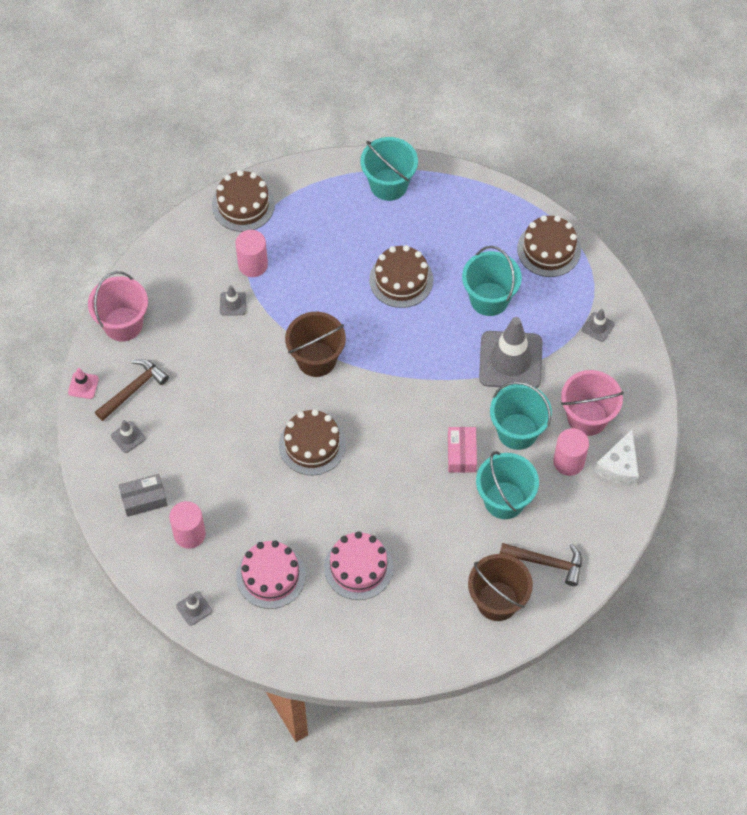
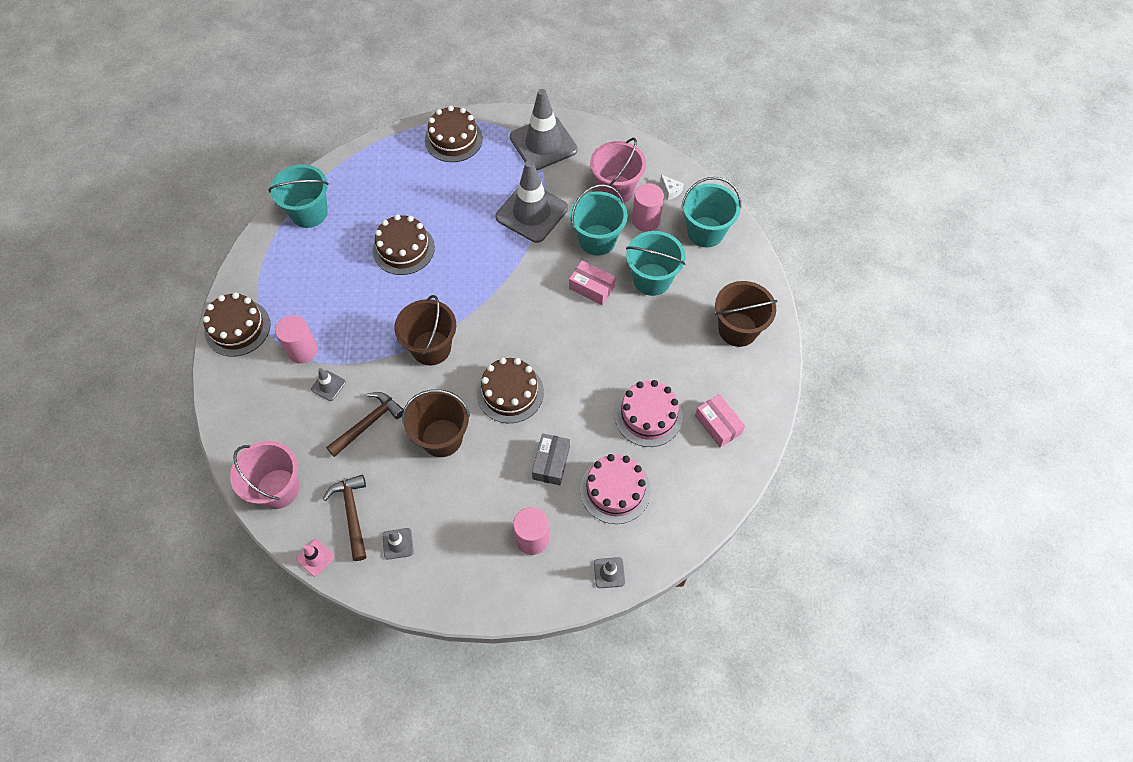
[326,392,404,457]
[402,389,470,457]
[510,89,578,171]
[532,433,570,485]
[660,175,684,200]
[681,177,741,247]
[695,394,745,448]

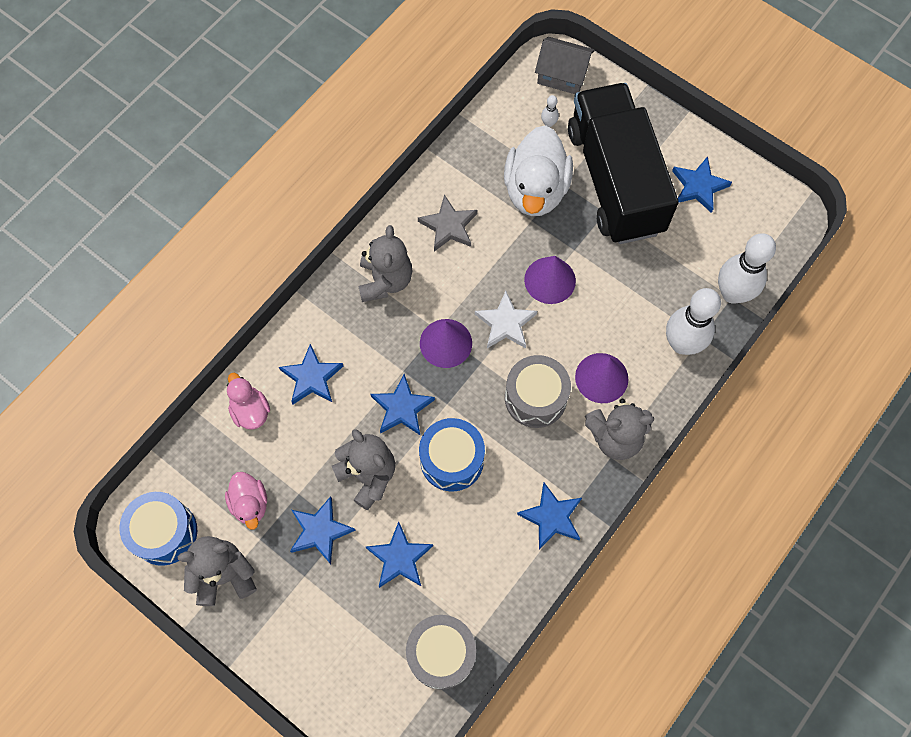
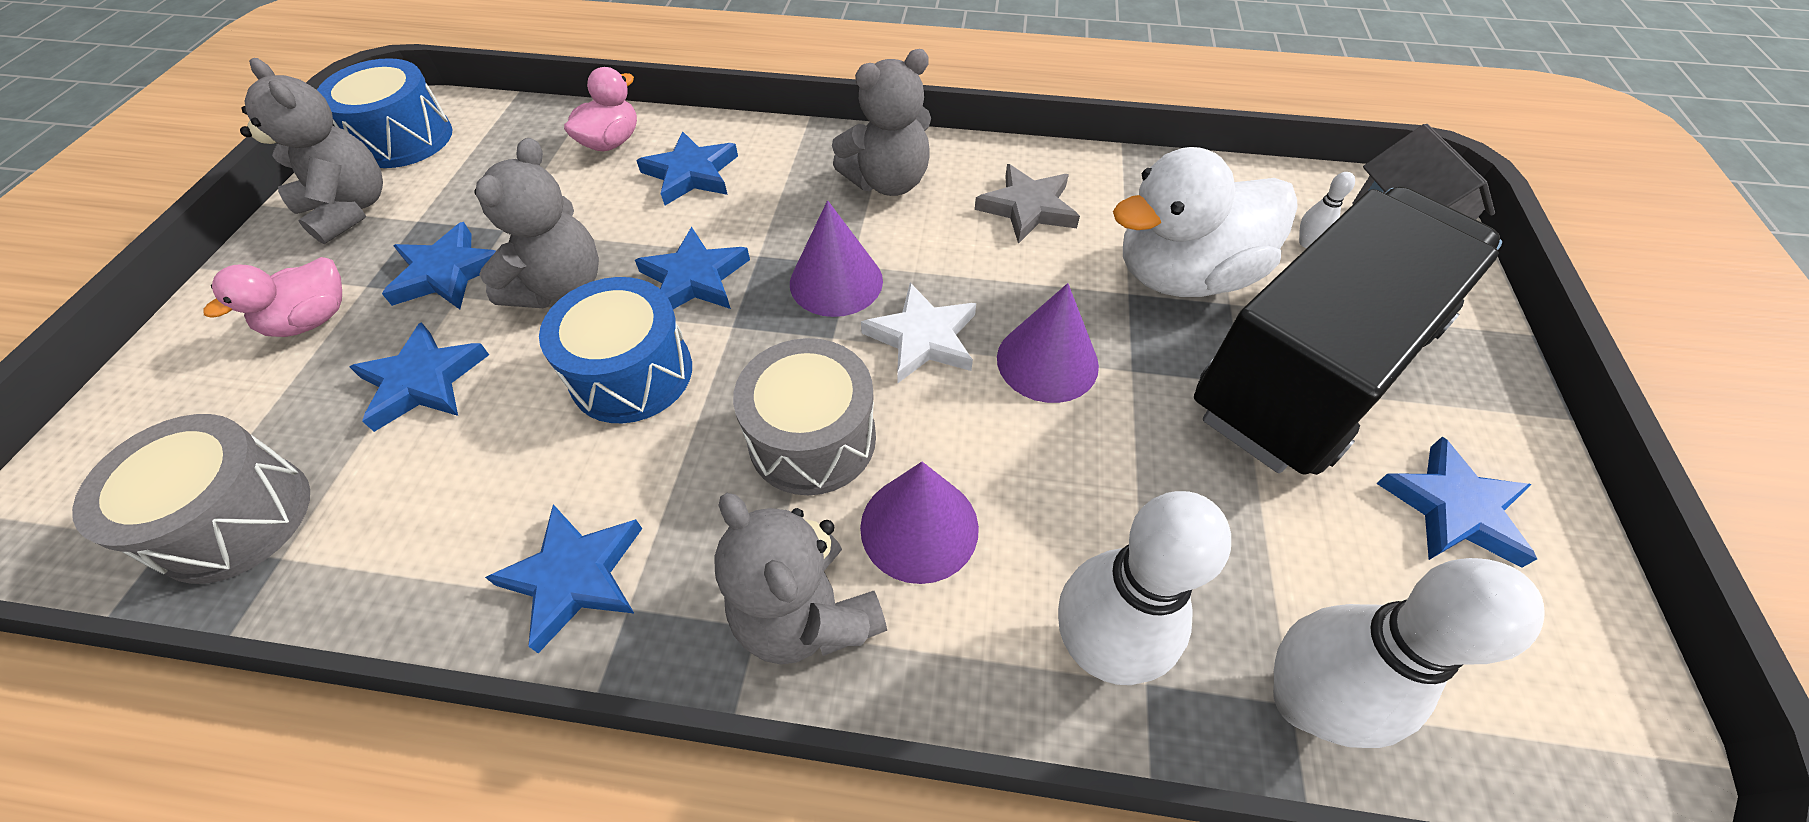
[203,257,342,337]

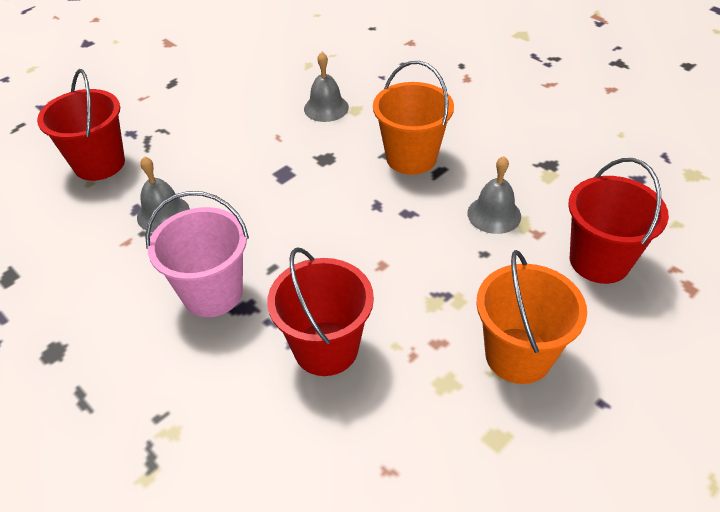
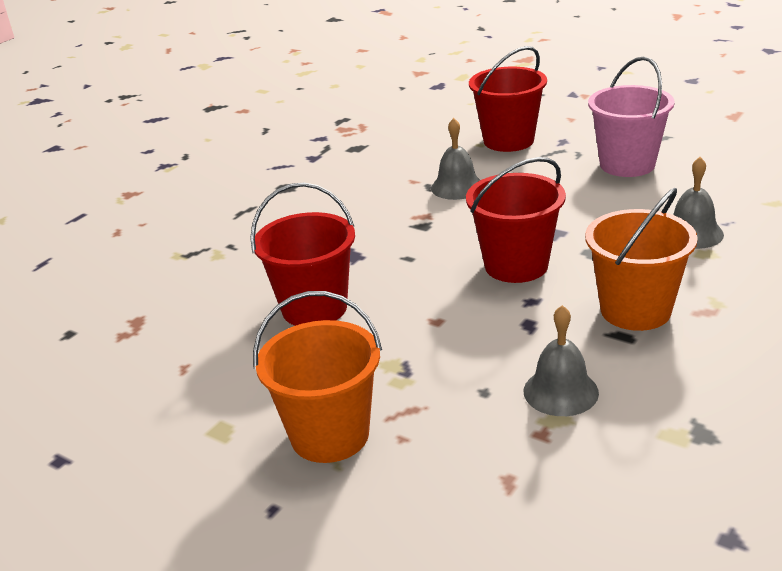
[466,157,566,283]
[588,57,675,177]

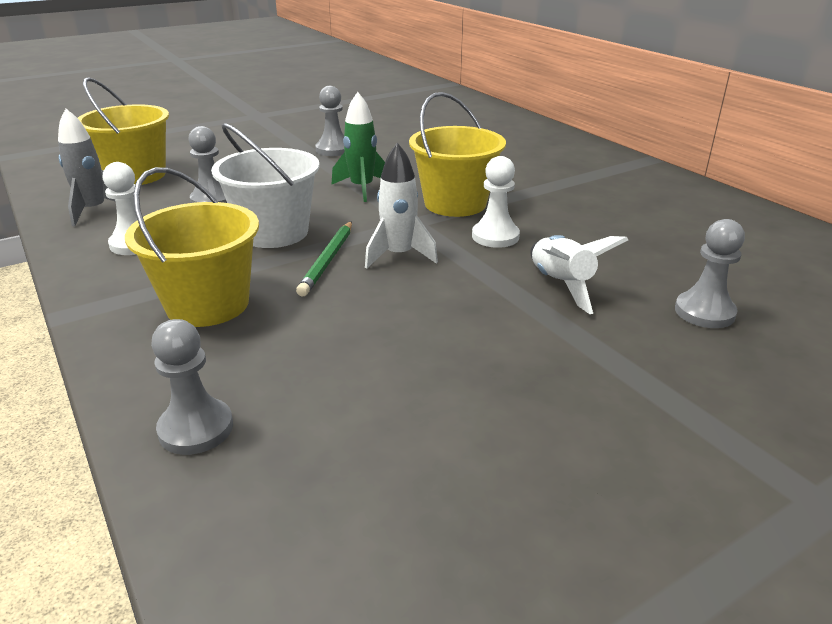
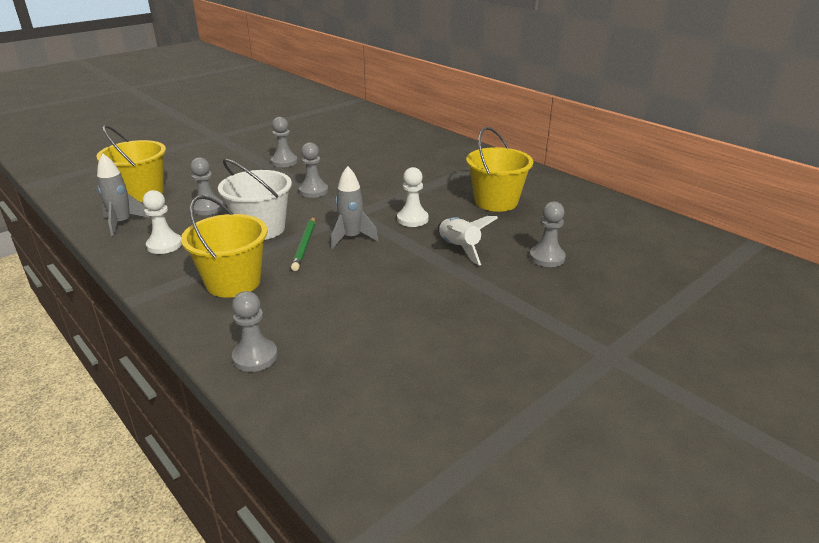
[299,142,328,198]
[331,166,378,249]
[466,127,533,212]

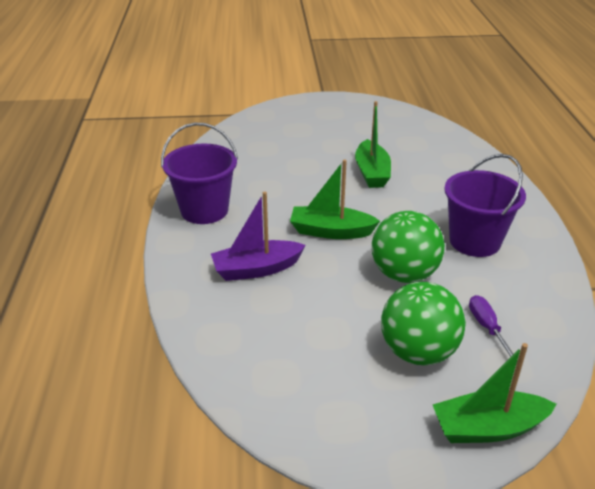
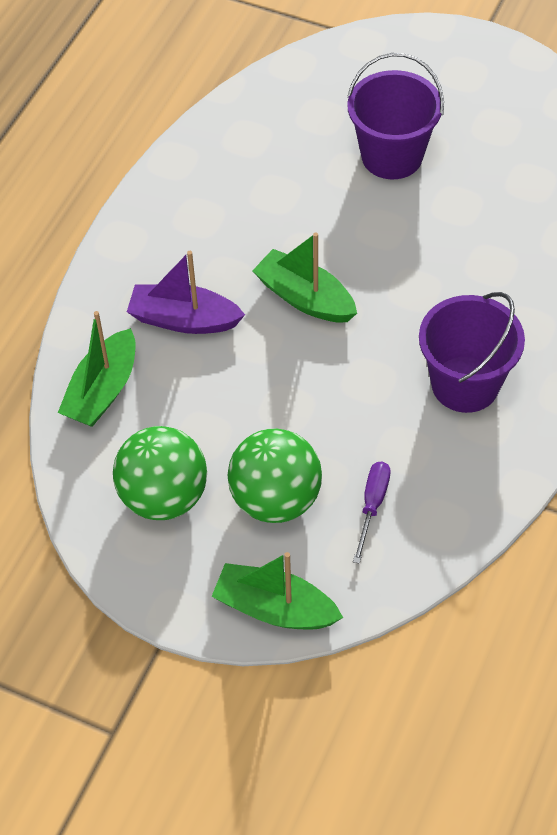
[58,311,136,427]
[113,426,207,520]
[347,53,444,179]

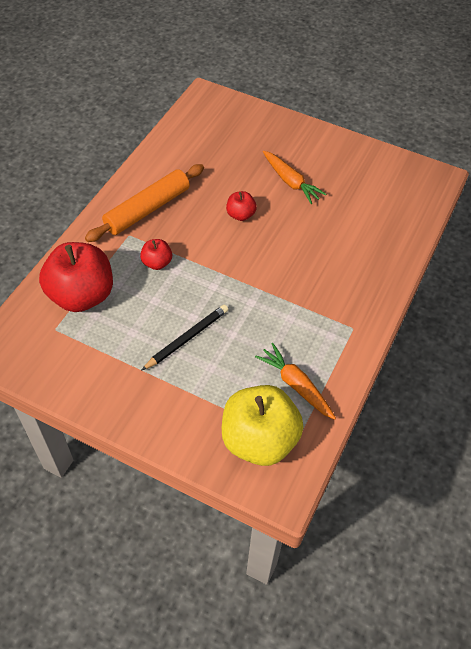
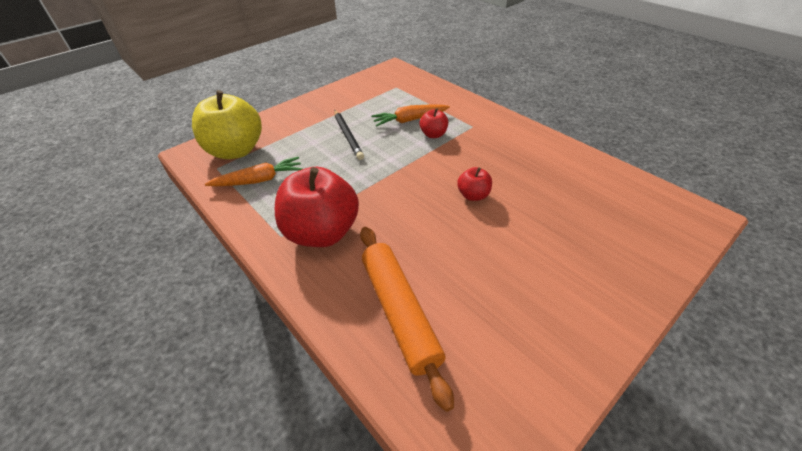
[275,167,359,247]
[360,227,454,412]
[371,105,450,126]

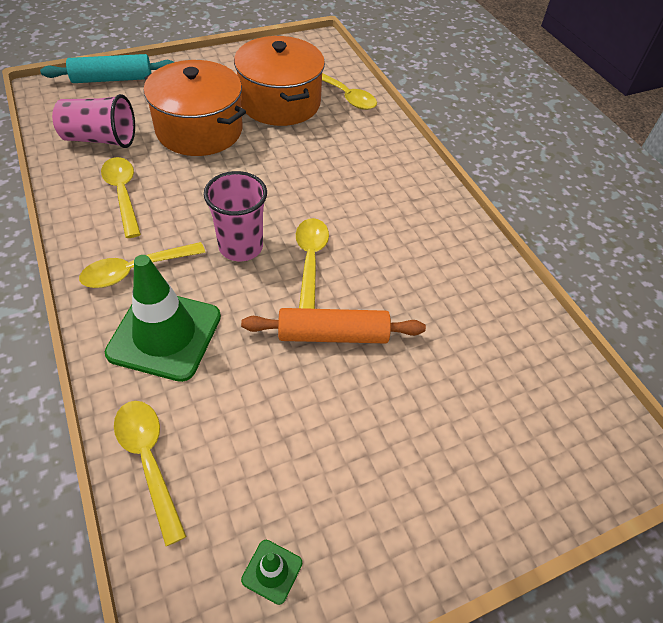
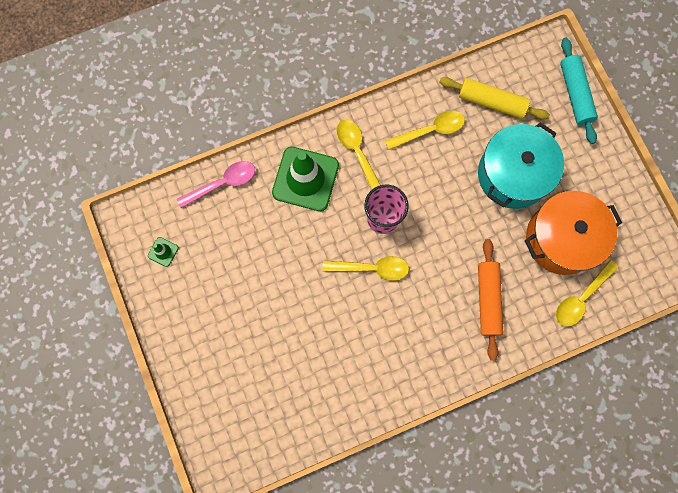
[177,161,255,208]
[439,77,550,120]
[478,122,564,209]
[478,239,503,361]

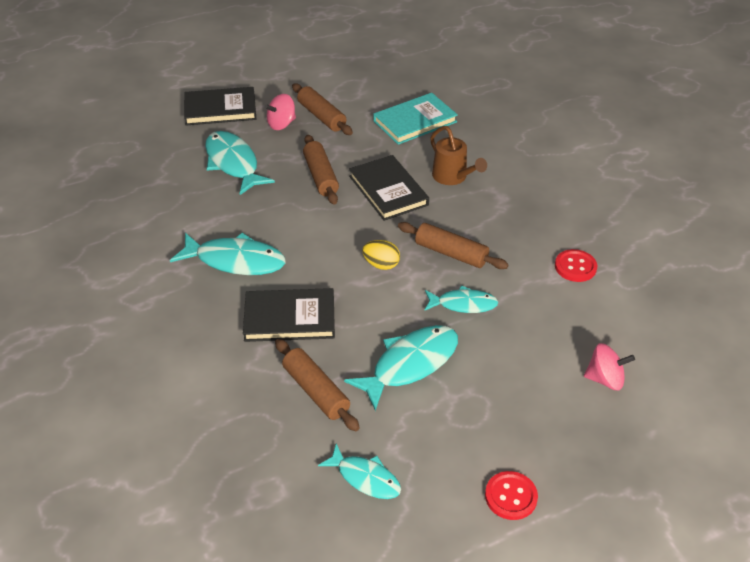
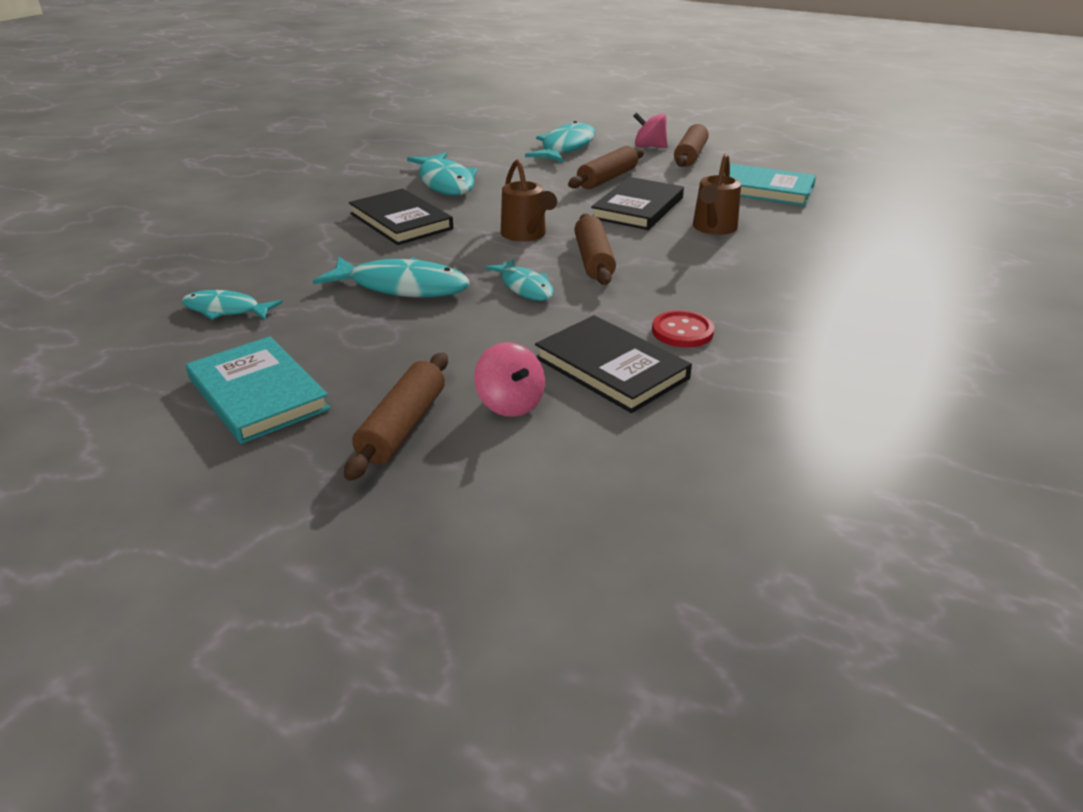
[182,290,283,320]
[186,336,330,444]
[344,352,448,481]
[501,159,557,242]
[535,315,692,413]

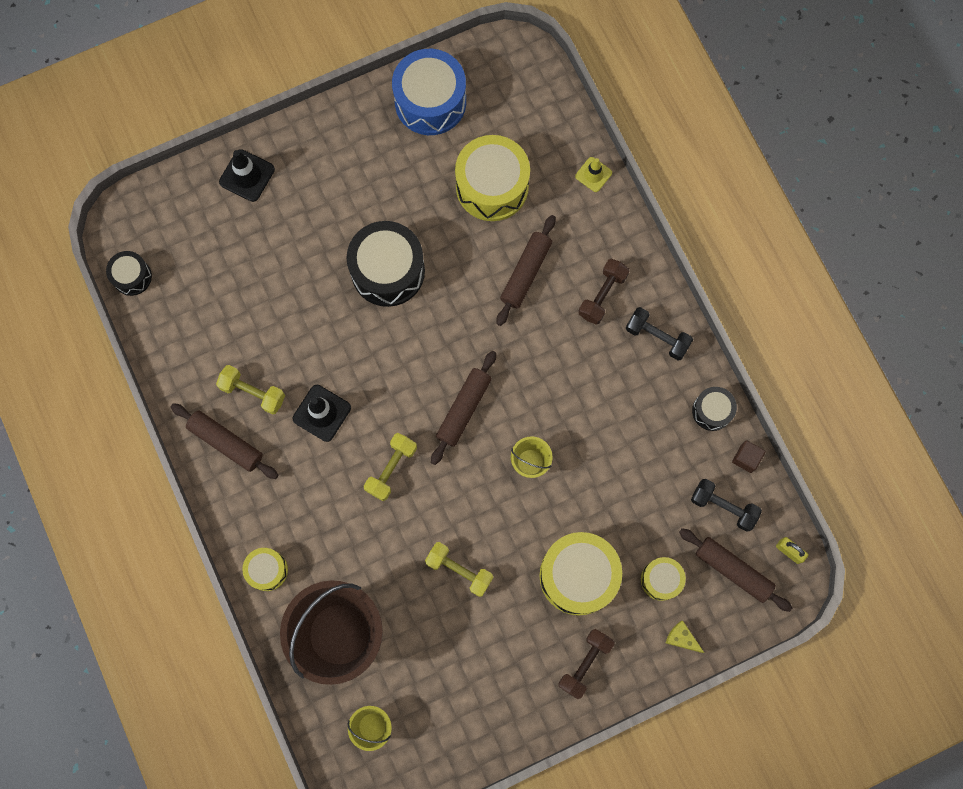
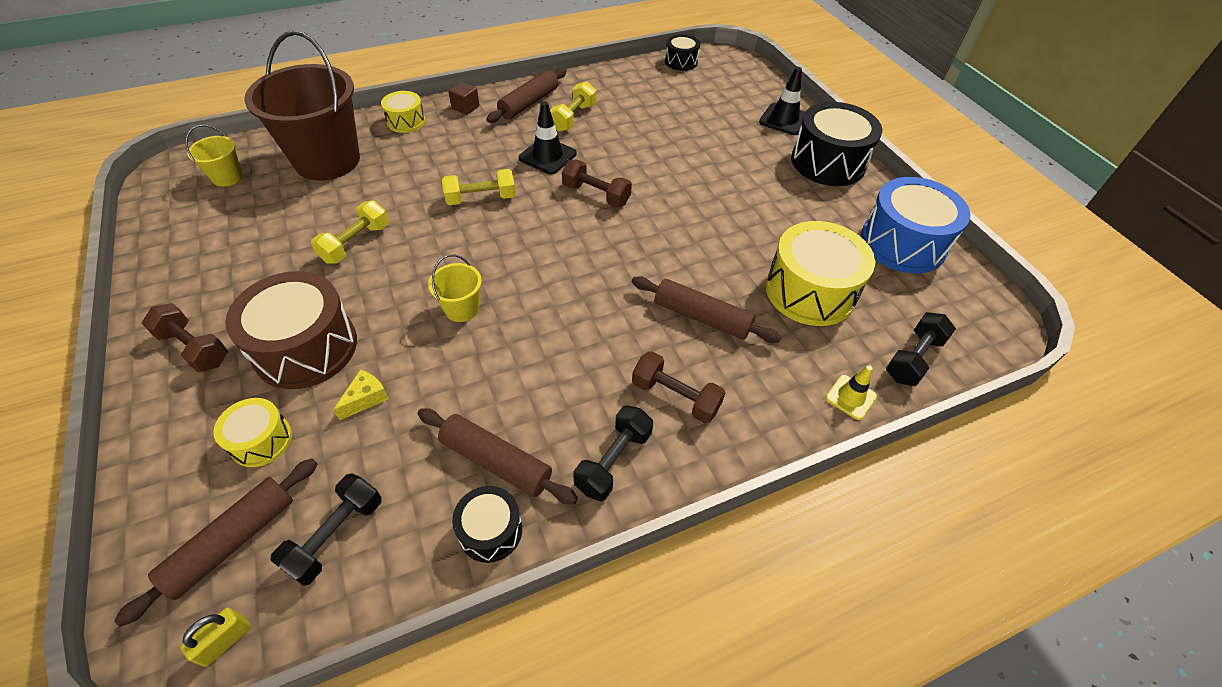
[225,271,357,389]
[333,370,389,420]
[418,408,578,504]
[442,169,516,205]
[448,82,479,115]
[562,159,632,207]
[791,102,882,186]
[886,312,956,386]

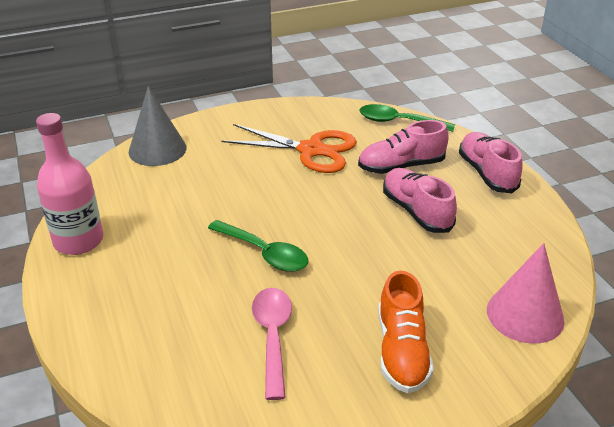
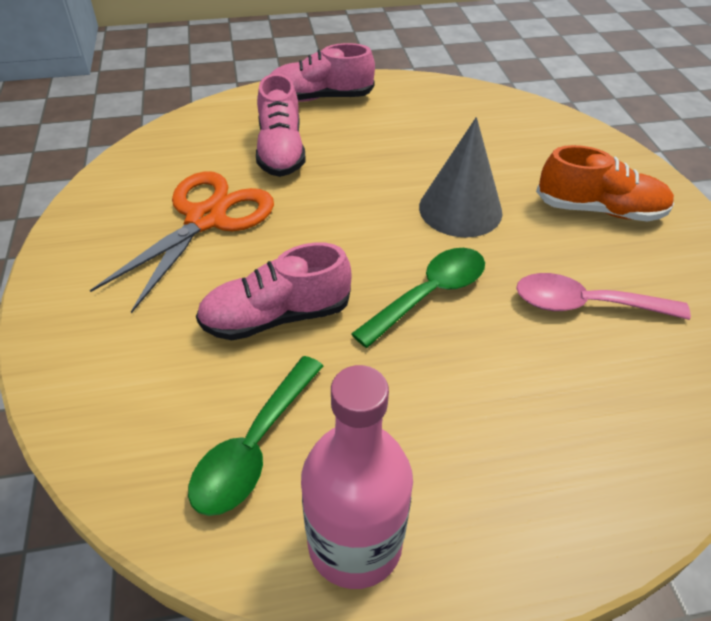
[188,356,323,516]
[196,243,352,340]
[419,117,502,237]
[487,243,564,344] (first image)

